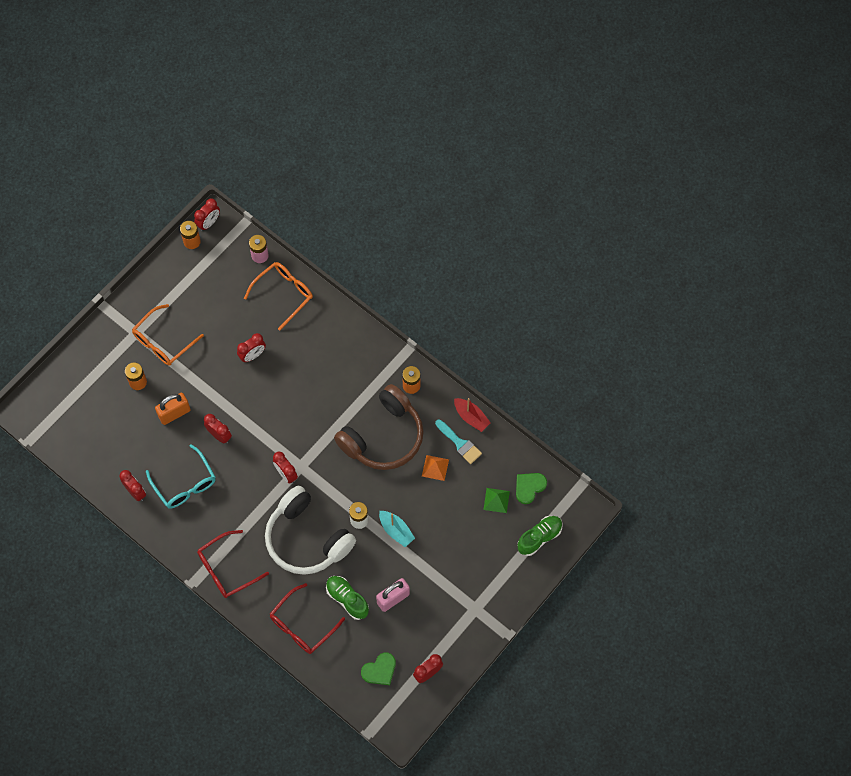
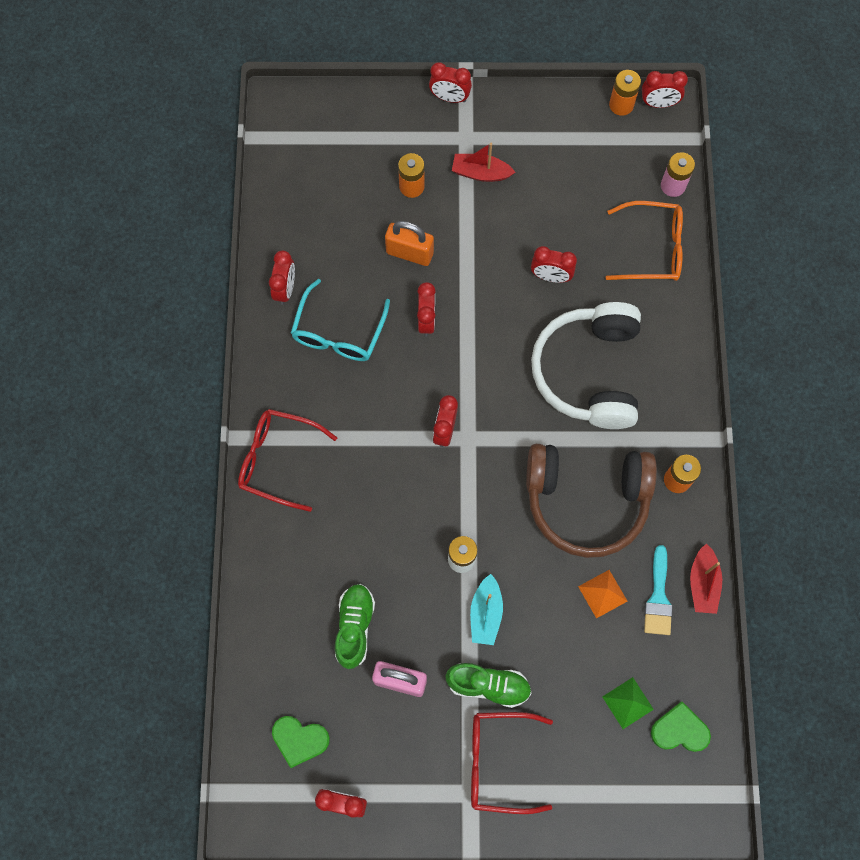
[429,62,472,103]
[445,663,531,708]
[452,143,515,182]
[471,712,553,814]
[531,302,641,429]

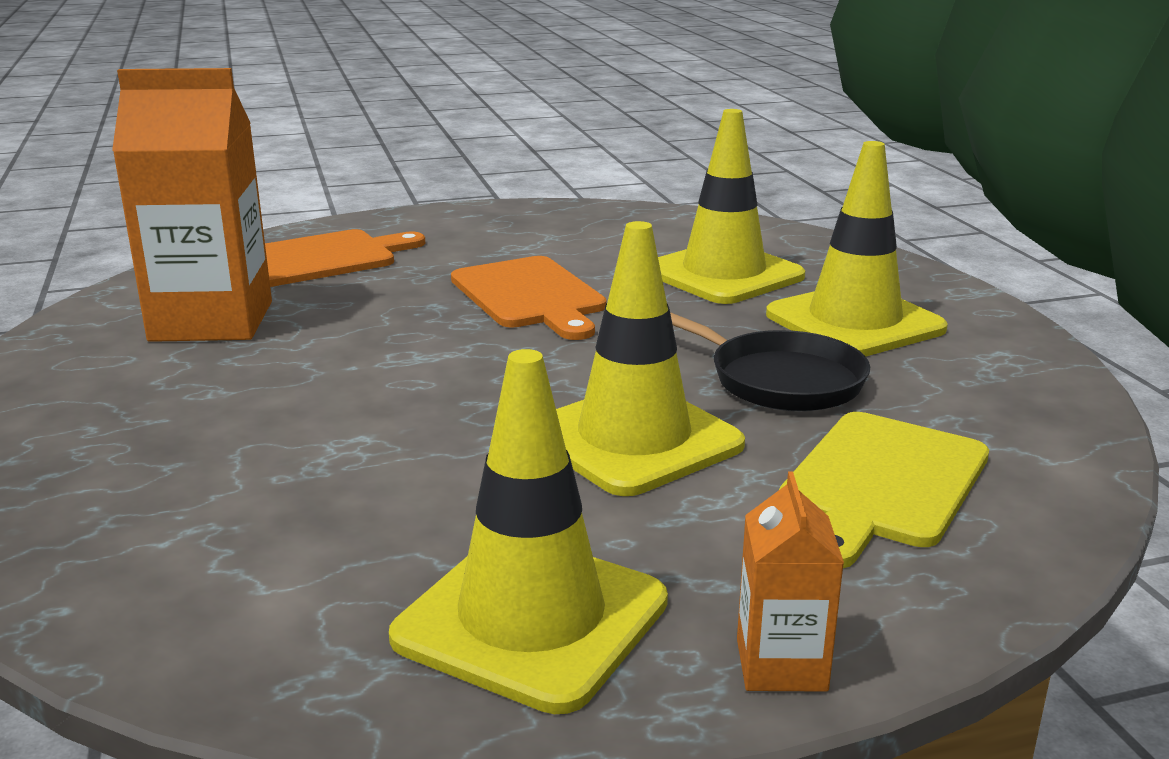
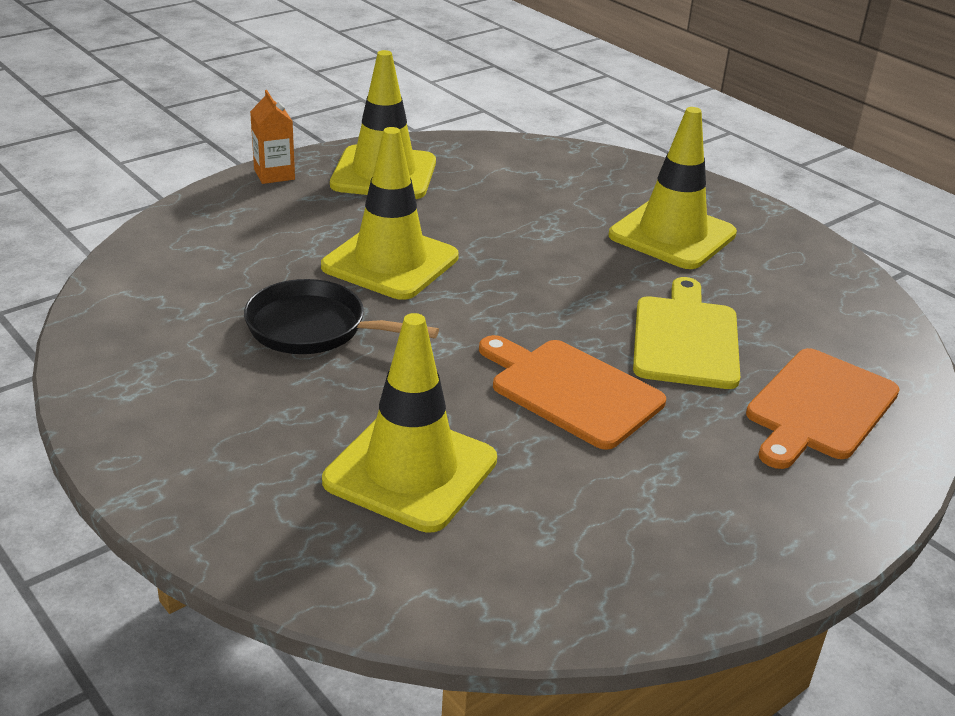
[609,107,737,269]
[633,277,740,389]
[112,68,272,342] (first image)

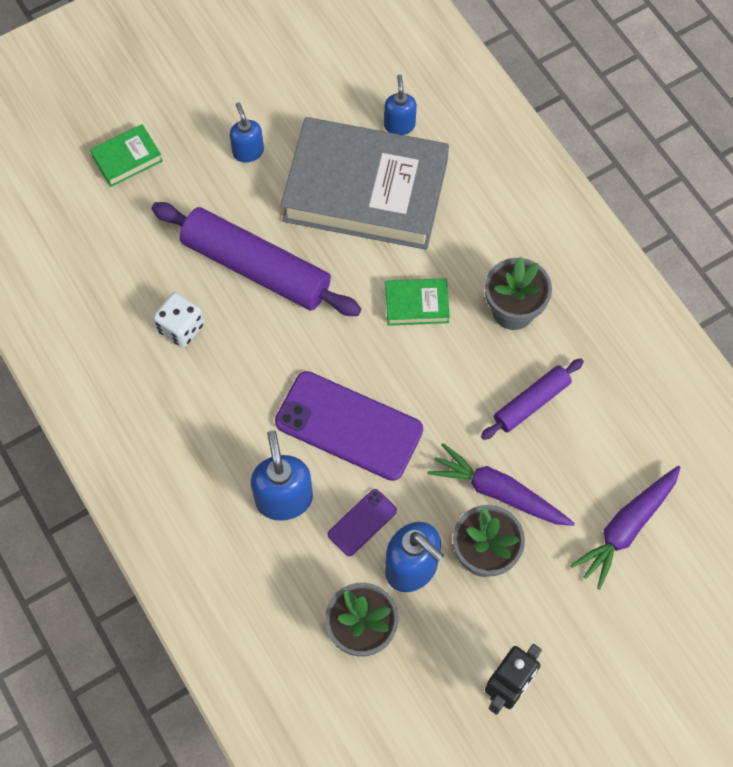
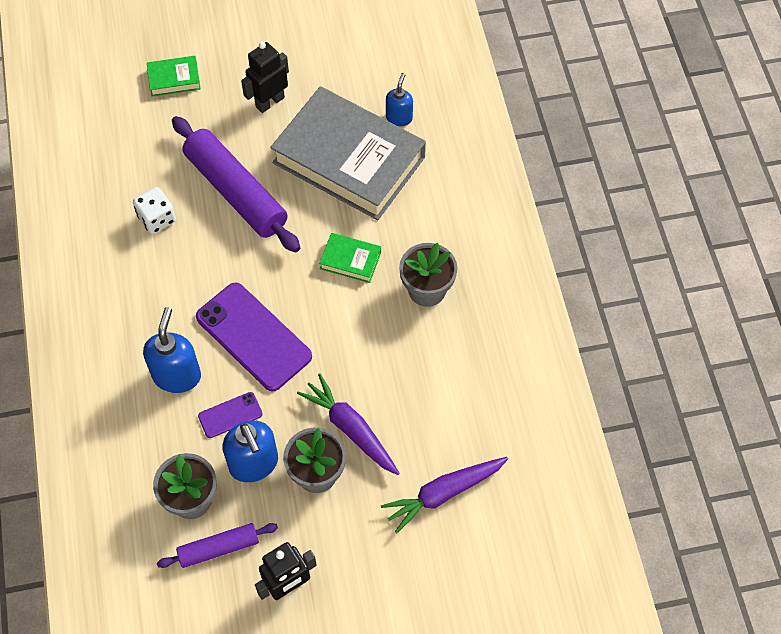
[157,523,278,568]
[241,42,289,113]

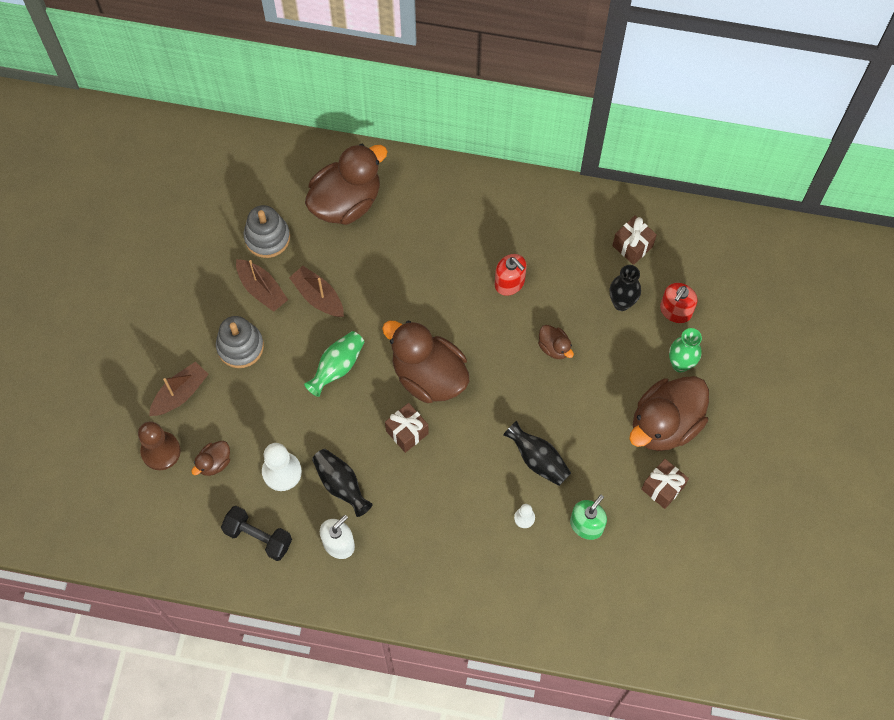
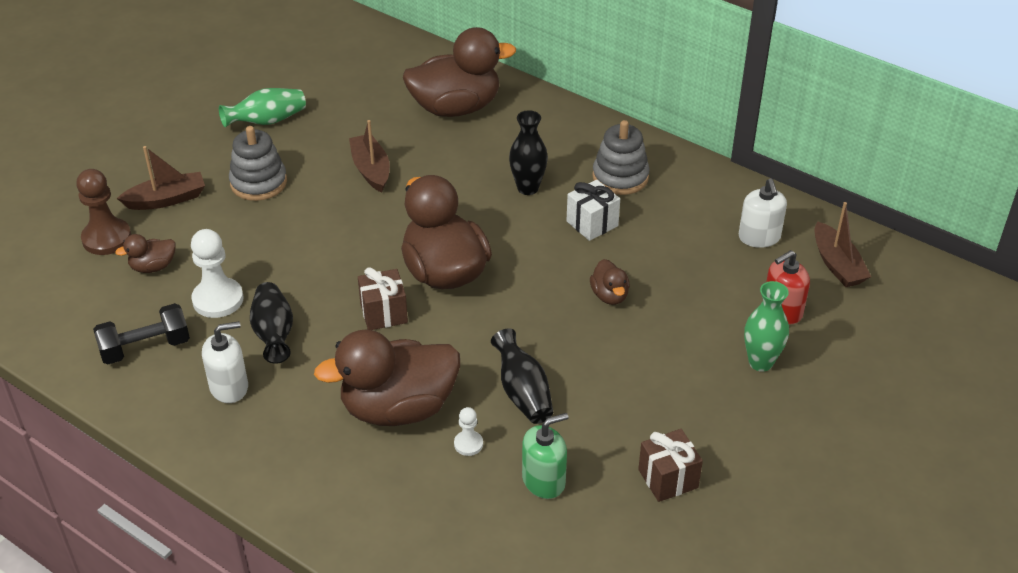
[93,303,190,364]
[219,88,306,127]
[314,330,460,426]
[509,110,548,195]
[567,180,620,241]
[592,120,650,195]
[739,178,787,248]
[815,202,871,287]

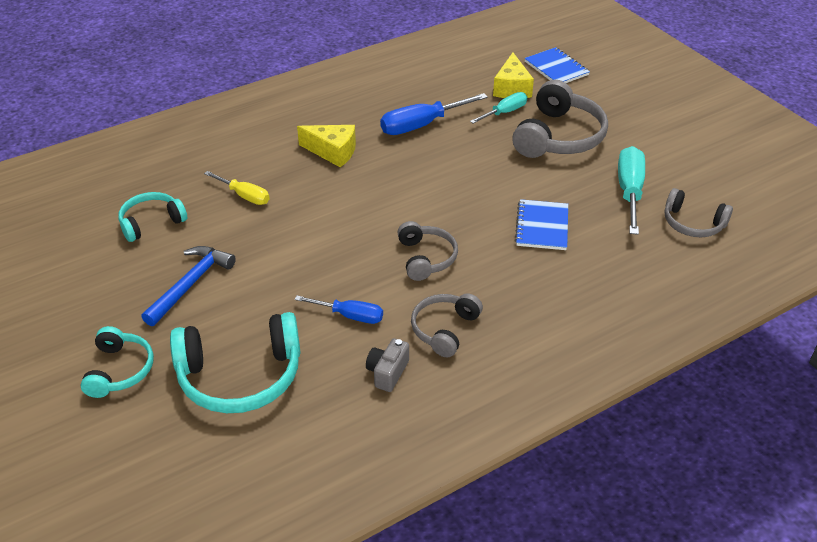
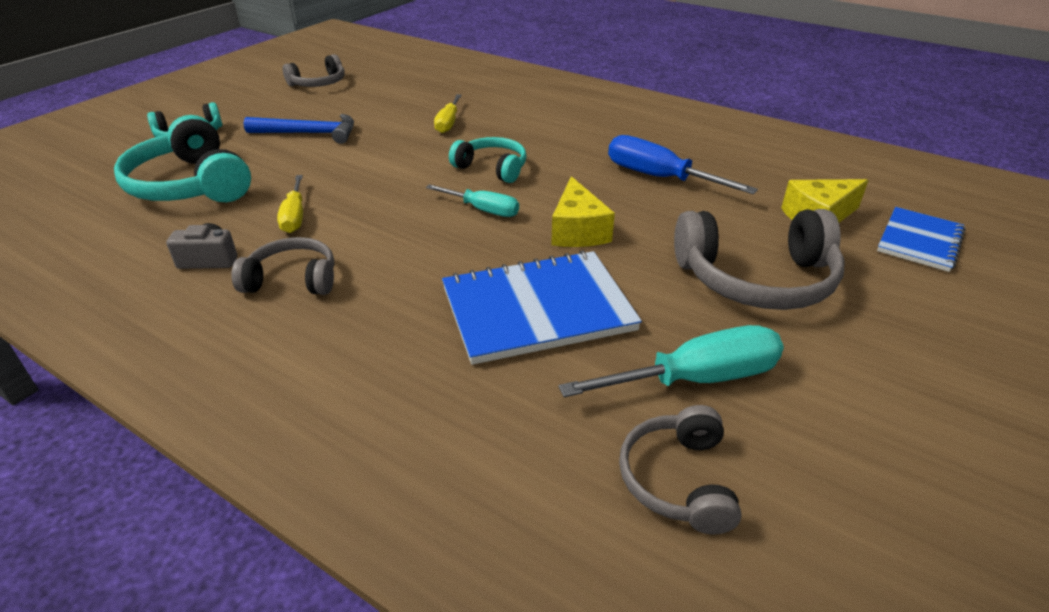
[277,175,303,233]
[283,54,344,87]
[426,184,519,217]
[442,250,642,365]
[449,137,527,183]
[551,176,615,247]

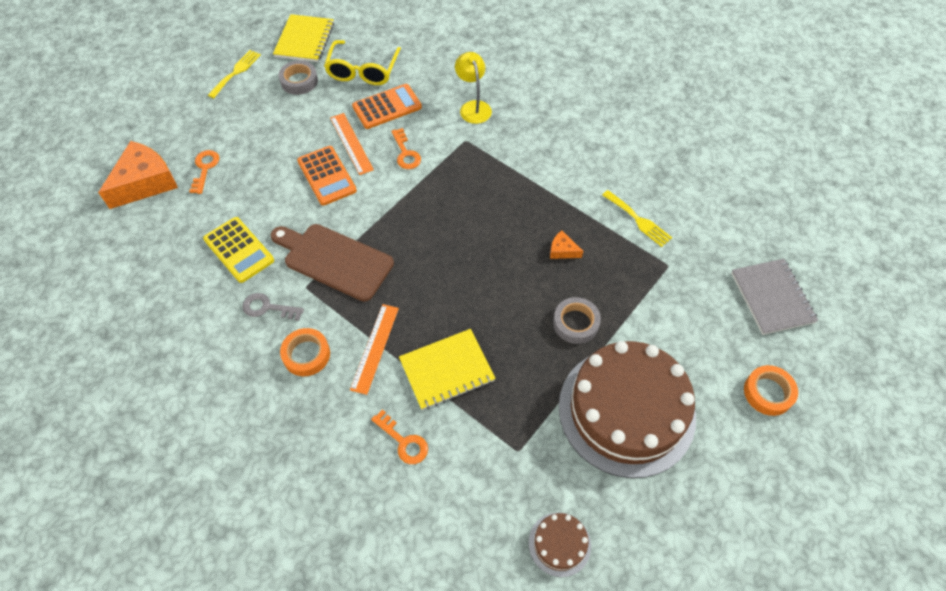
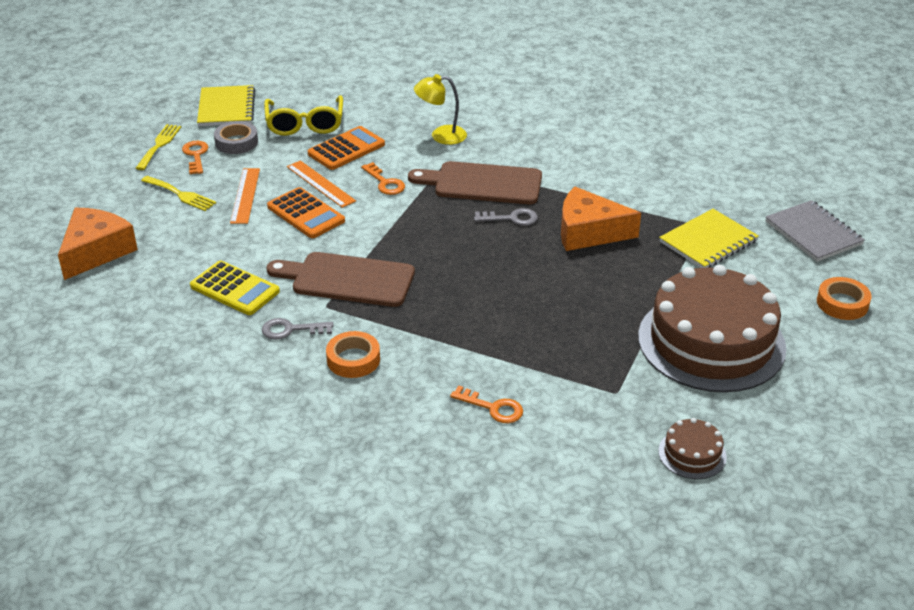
[141,176,216,211]
[182,141,209,174]
[230,168,260,224]
[408,161,542,204]
[414,74,467,145]
[474,208,538,226]
[561,187,641,251]
[659,209,759,268]
[553,297,601,344] (first image)

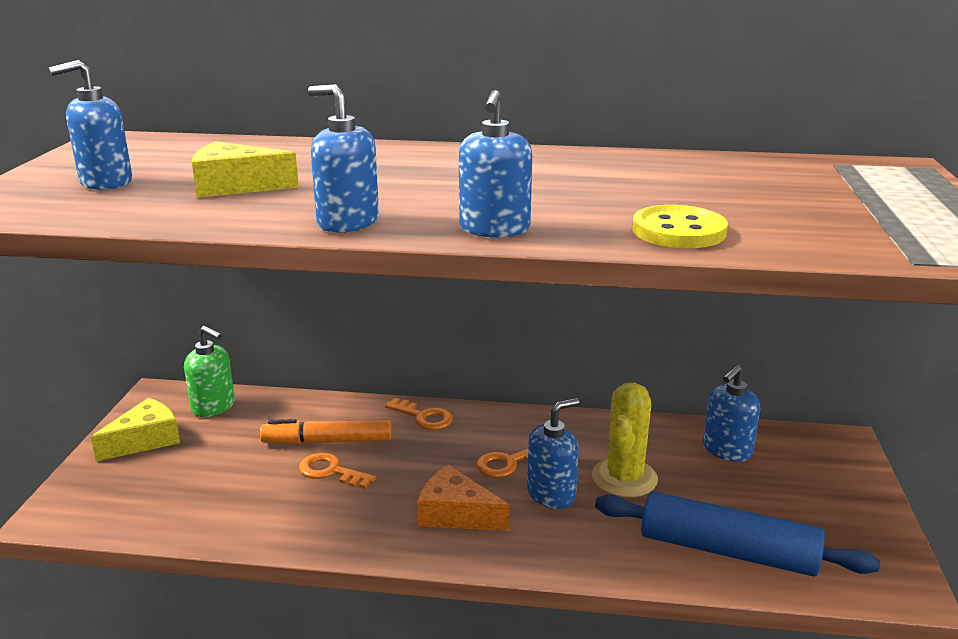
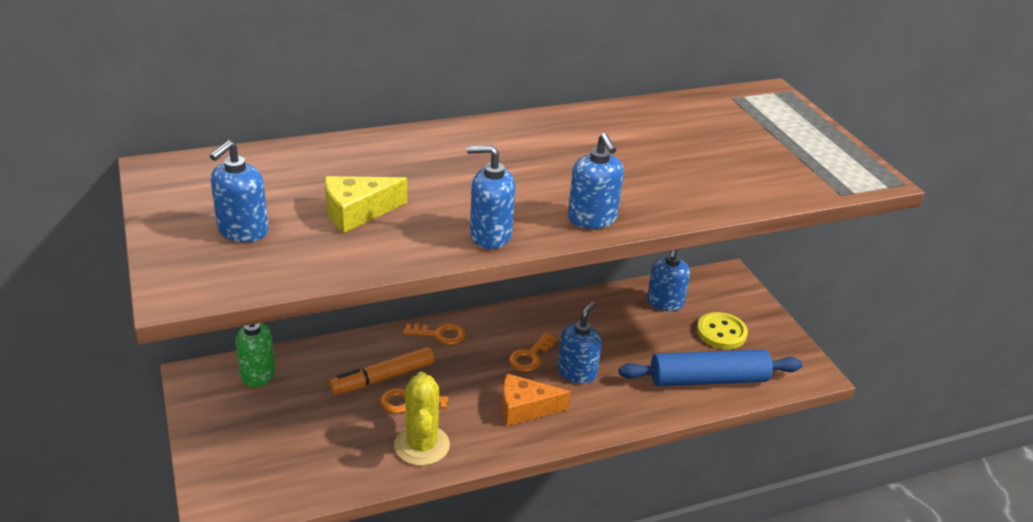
[394,372,450,466]
[697,312,748,349]
[91,398,180,461] (first image)

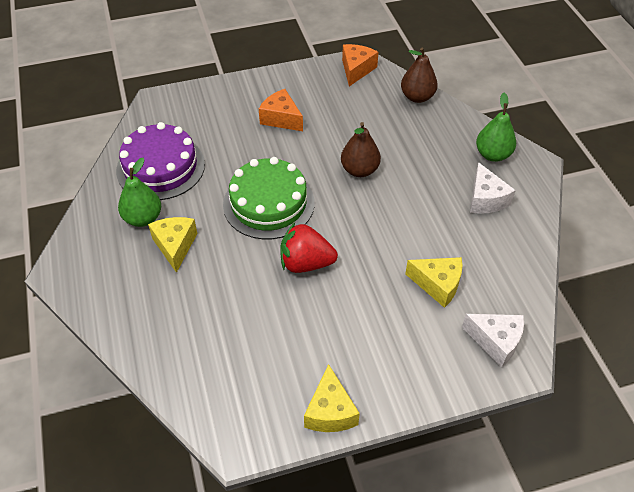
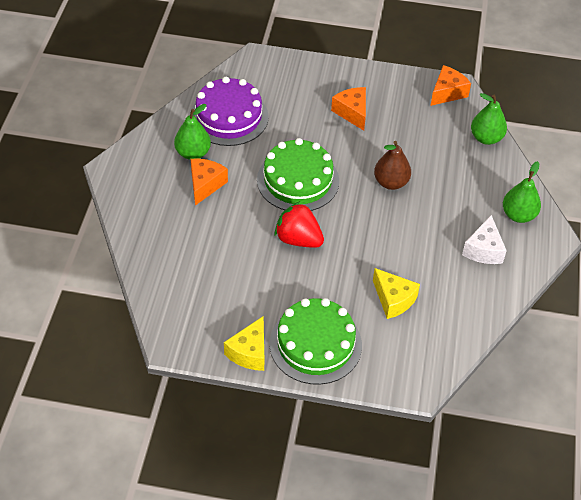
[191,159,228,206]
[270,298,362,385]
[471,93,507,145]
[462,314,524,368] (first image)

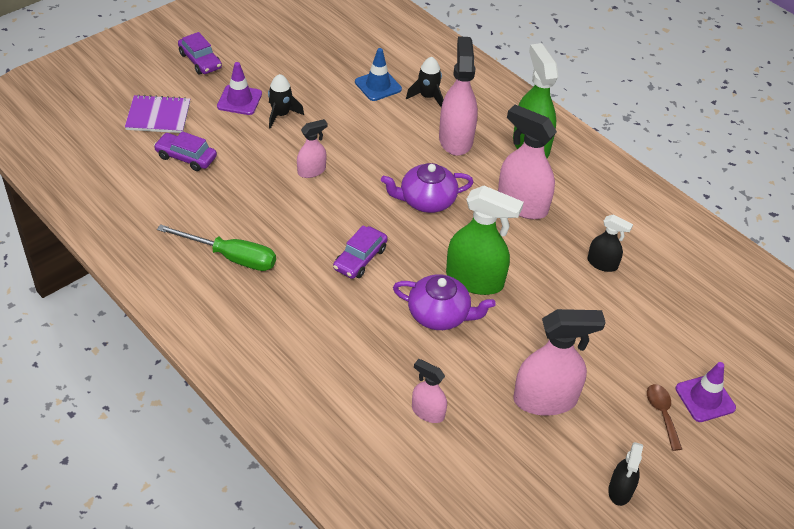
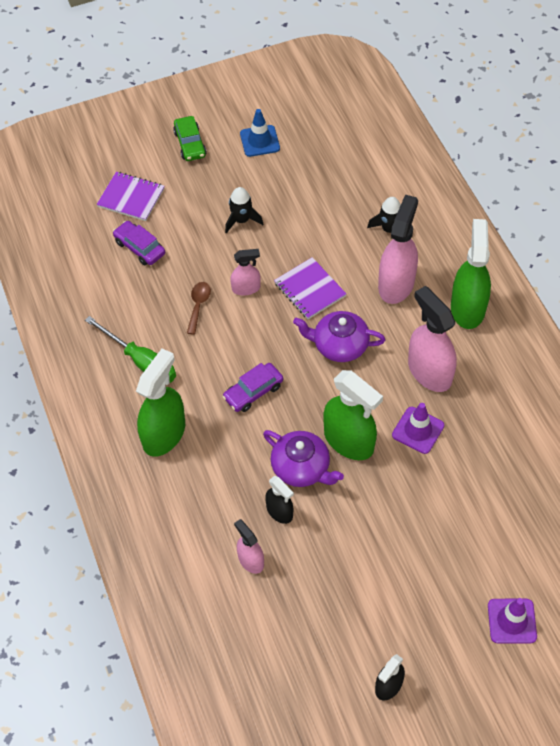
[136,349,185,457]
[173,116,207,161]
[187,282,211,335]
[240,109,280,157]
[265,476,294,524]
[274,257,346,319]
[392,403,444,454]
[514,309,606,416] (first image)

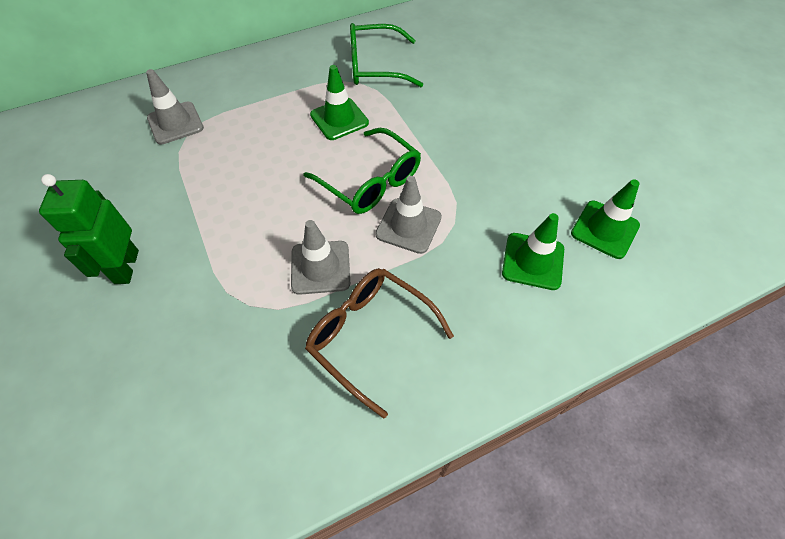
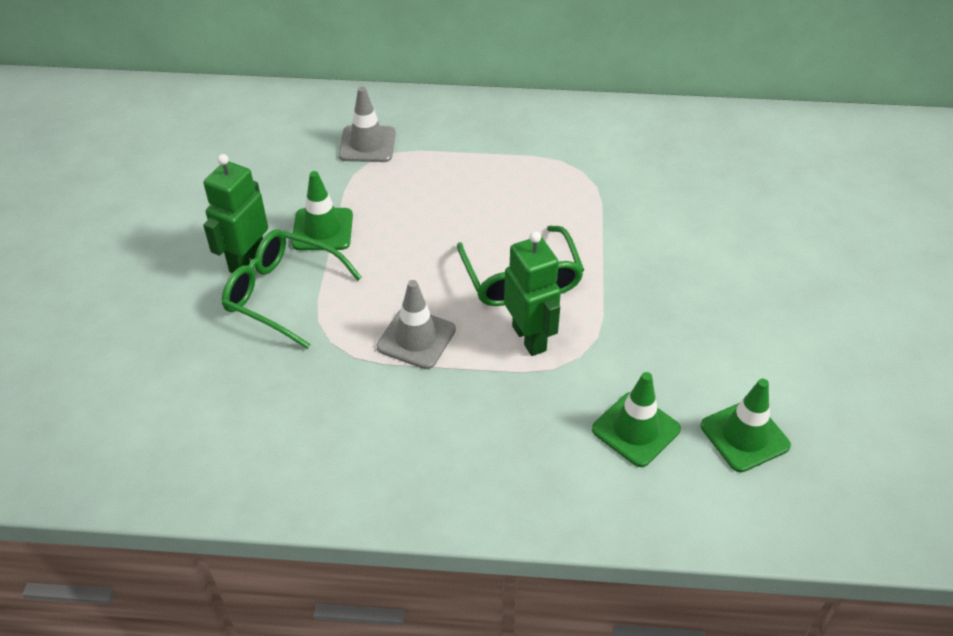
[222,229,362,349]
[291,171,353,250]
[504,231,561,356]
[305,268,454,419] (first image)

